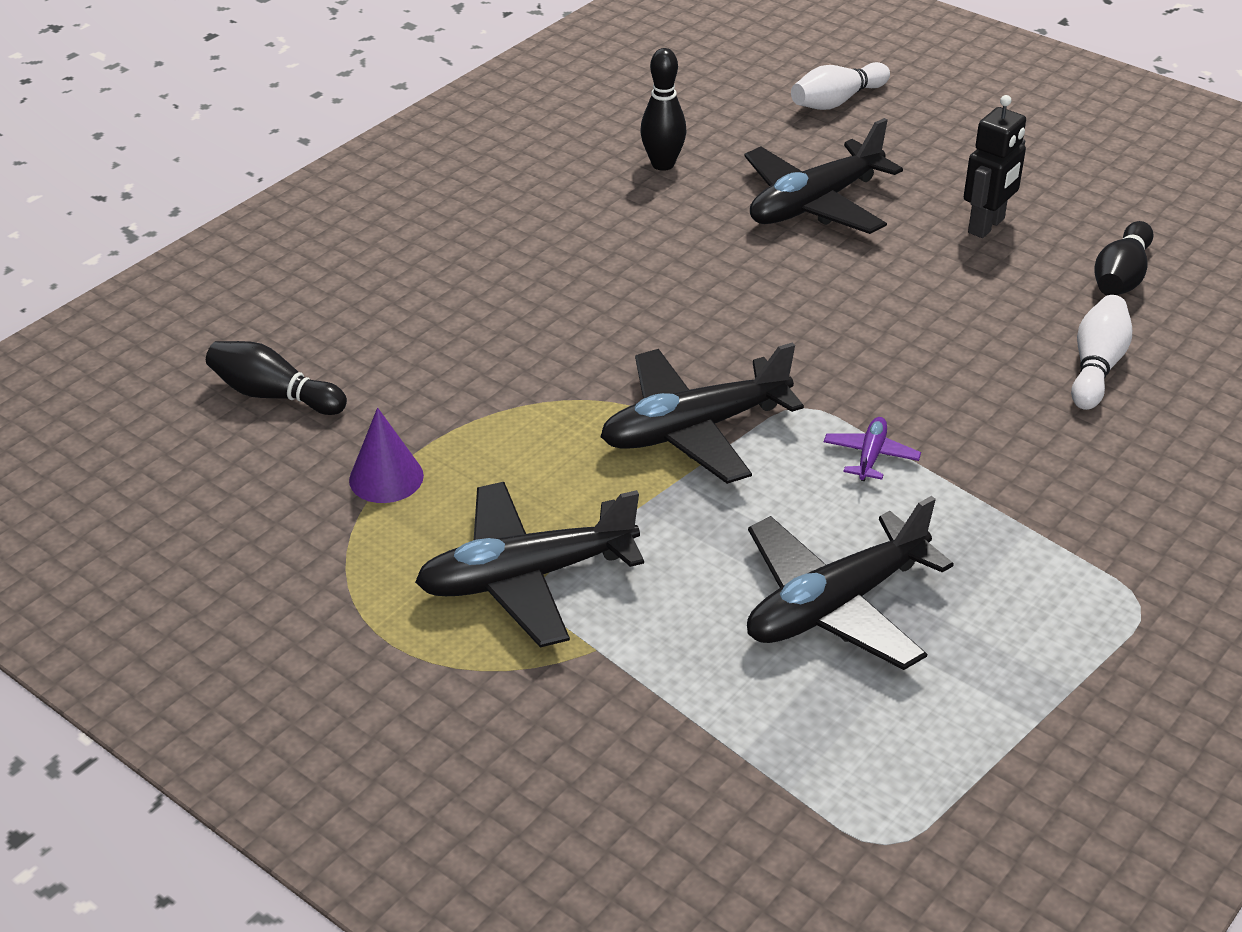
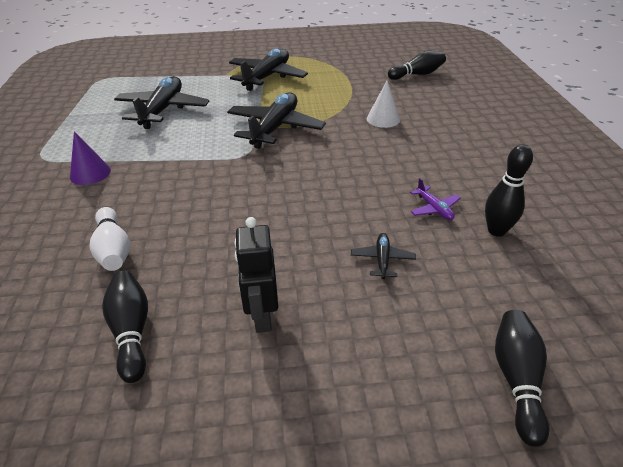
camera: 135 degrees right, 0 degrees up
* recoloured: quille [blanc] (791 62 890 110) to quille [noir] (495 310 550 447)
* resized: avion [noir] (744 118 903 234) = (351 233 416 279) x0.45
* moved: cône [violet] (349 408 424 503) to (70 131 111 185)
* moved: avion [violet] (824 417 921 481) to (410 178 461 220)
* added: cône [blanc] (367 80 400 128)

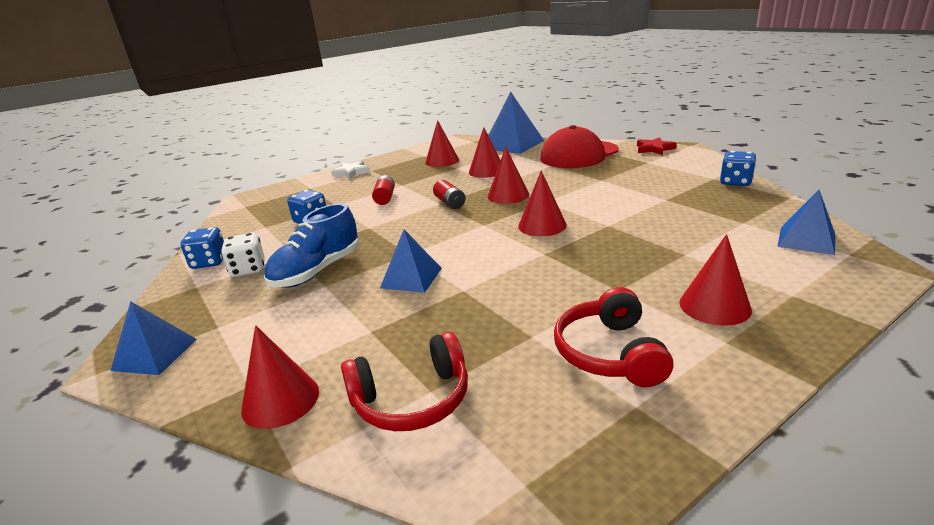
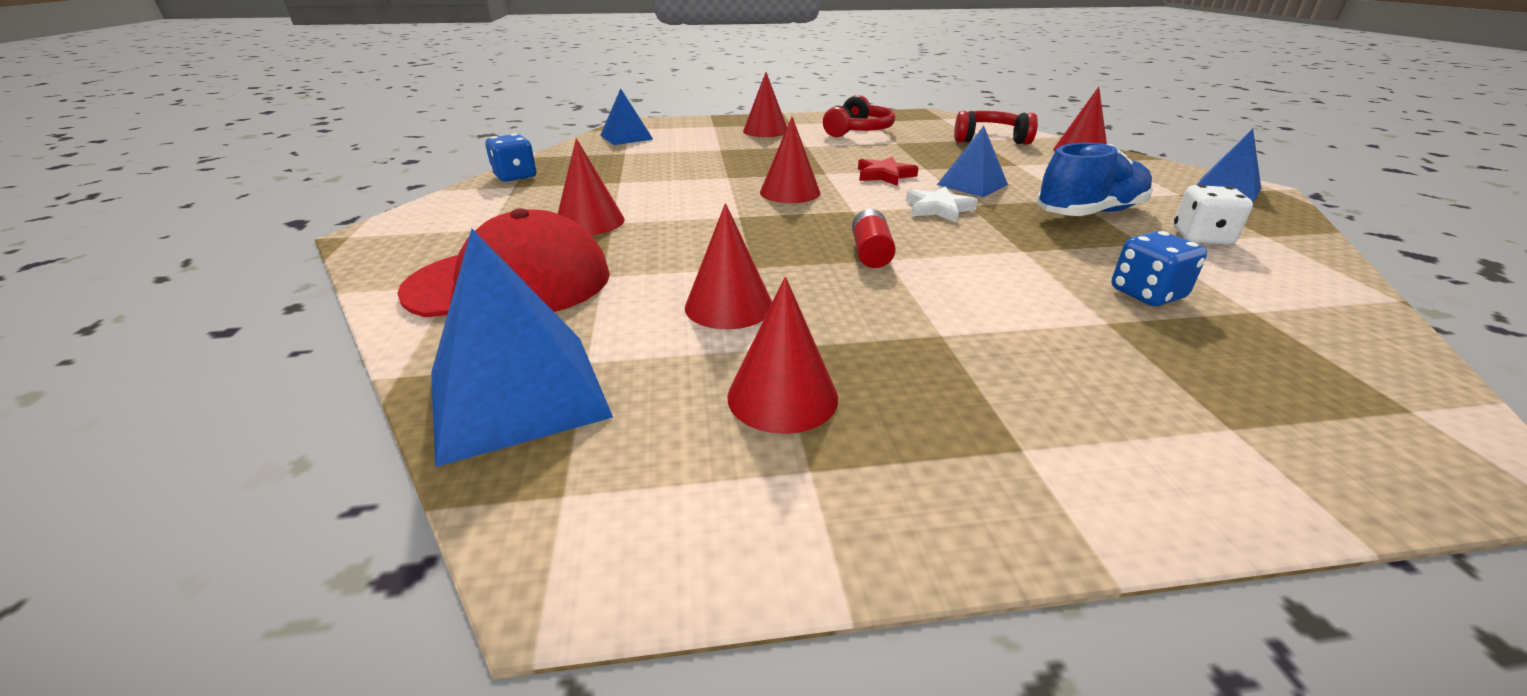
camera: 155 degrees left, 5 degrees up
* moved: étoile [rouge] (637 137 677 155) to (858 157 919 186)
* moved: cône [rouge] (488 146 529 204) to (558 138 625 235)
* moved: étoile [blanc] (331 161 370 179) to (906 186 978 223)
* removed: pile [rouge] (372 175 395 205)
* removed: dé [bleu] (180 227 224 269)

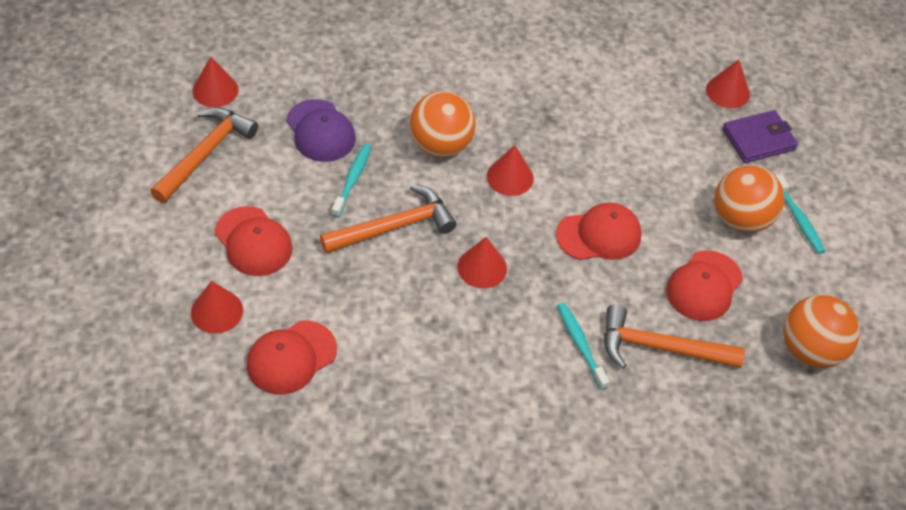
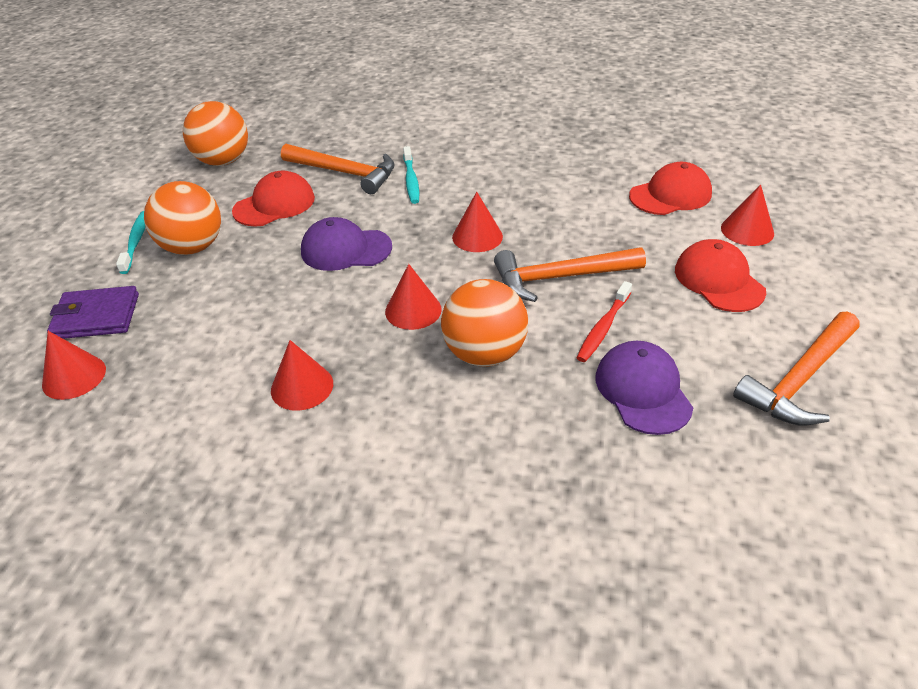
camera: 160 degrees left, 10 degrees down
* moved: cône [rouge] (192 56 239 107) to (271 340 333 411)
* recoloured: brosse à dents [turquoise] (332 144 371 217) to brosse à dents [rouge] (576 281 632 362)
* recoloured: casquette [rouge] (556 203 642 260) to casquette [violet] (301 217 392 271)

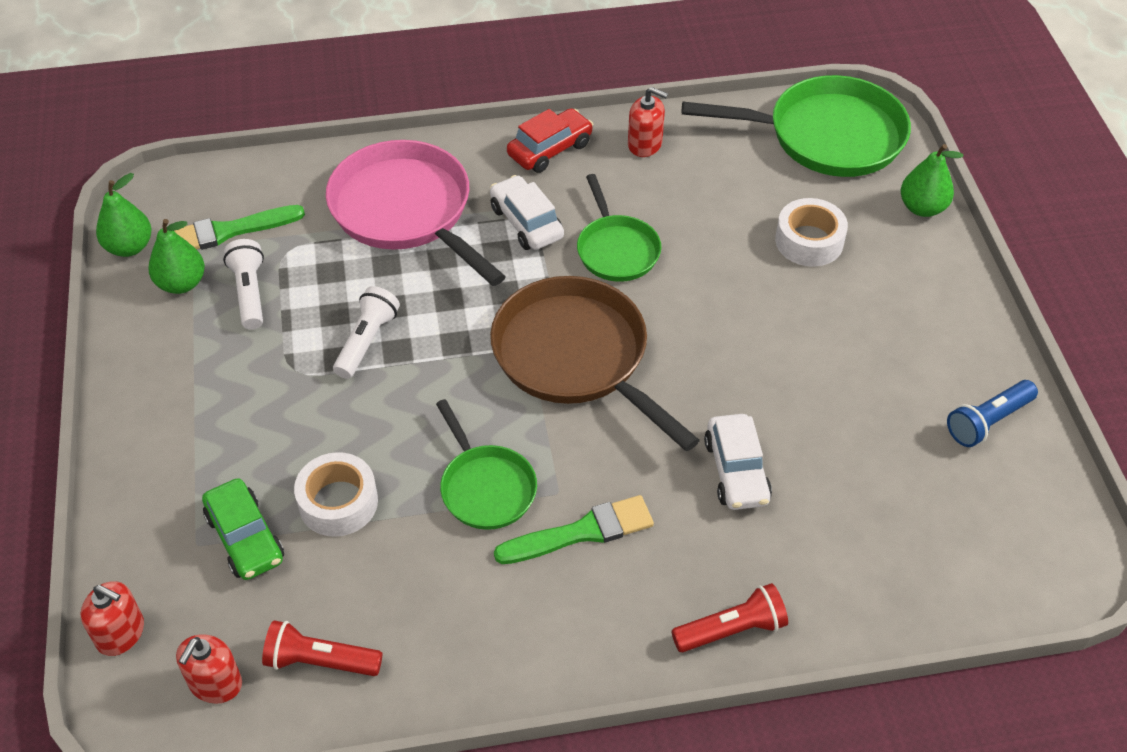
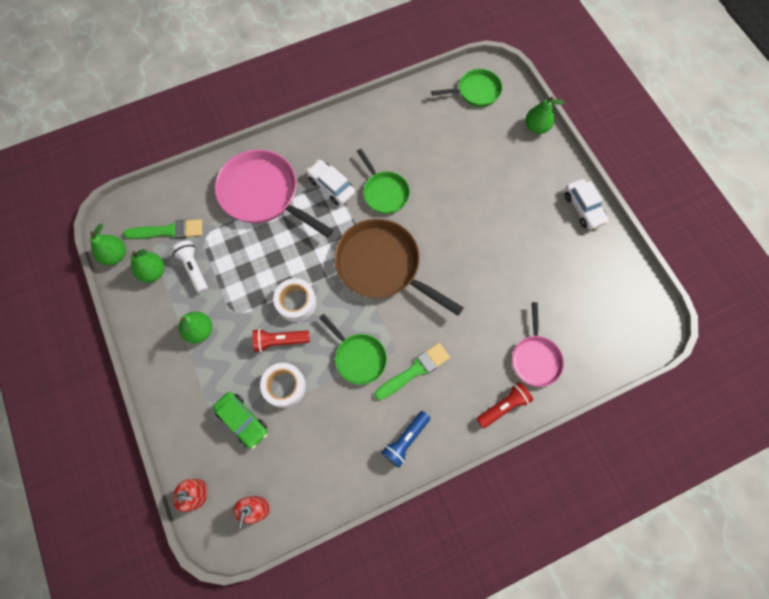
camera: 15 degrees left, 20 degrees up
* resized: poêle [vert] (682 75 911 177) = (431 69 502 107) x0.57
* removed: distributeur de savon [rouge] (628 87 668 157)
* removed: voiture [rouge] (507 108 593 173)
* moved: ruban adhésif [blanc] (775 198 848 267) to (273 278 317 322)
* turned: pinceau [vert] (174 205 305 250) = (123 219 202 239) 150 degrees counterclockwise
* removed: lampe de poche [blanc] (333 286 400 379)
* moved: lampe de poche [bleu] (947 380 1038 447) to (381 411 430 468)
* moved: voiture [blanc] (704 414 772 510) to (564 179 609 230)
* moved: lampe de poche [rouge] (262 620 382 676) to (252 329 310 352)
* added: poêle [rose] (512 302 564 387)
* added: poire [vert] (179 312 212 344)

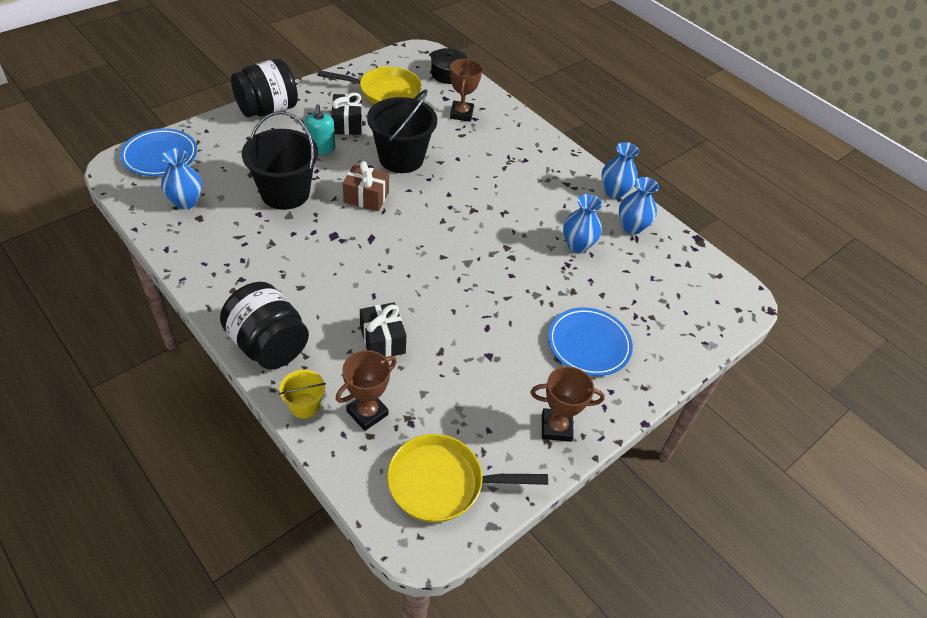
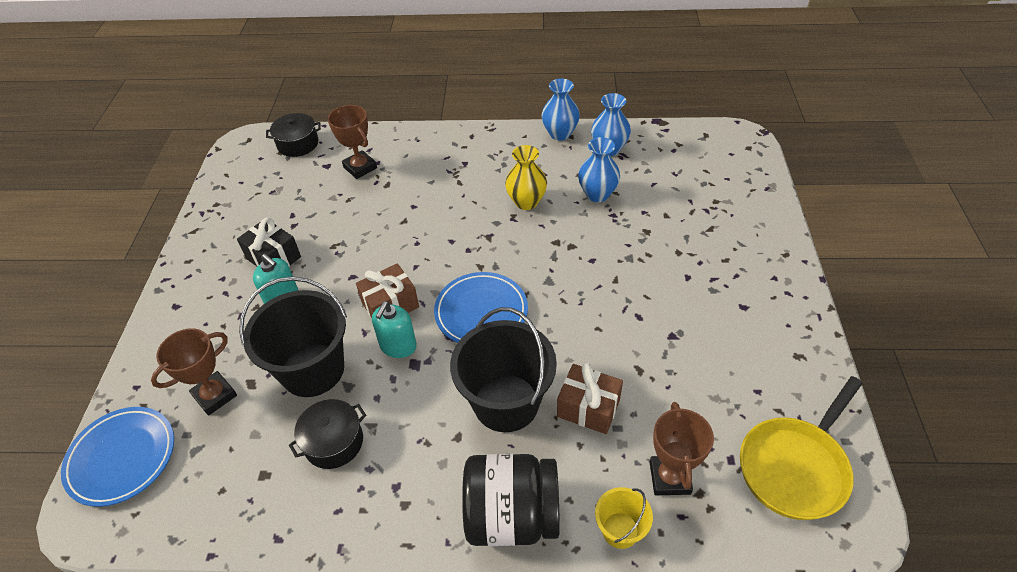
camera: 40 degrees left, 0 degrees up
* removed: bocal [noir] (231 59 298 117)
* removed: poêle [jaune] (317 67 422 104)
* moved: seau [noir] (367 89 437 173) to (450 307 557 432)
* removed: vase [bleu] (161 148 202 209)
* recoloured: cadeau [noir] (360 302 407 357) to cadeau [marron] (557 363 623 434)
* moved: assiette [bleu] (548 307 633 376) to (434 272 528 343)
* moved: trophée [marron] (530 366 605 442) to (151 328 237 416)
* added: vase [jaune] (505 145 547 210)
* added: distributeur de savon [turquoise] (372 301 417 358)
* added: marmite [noir] (289 399 366 469)

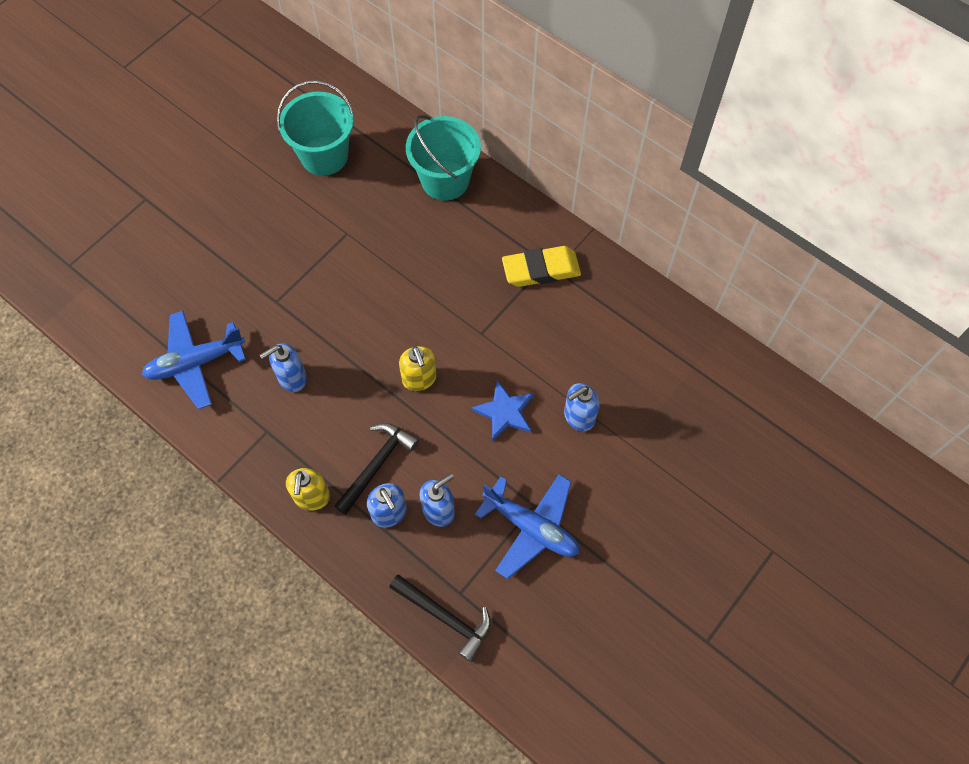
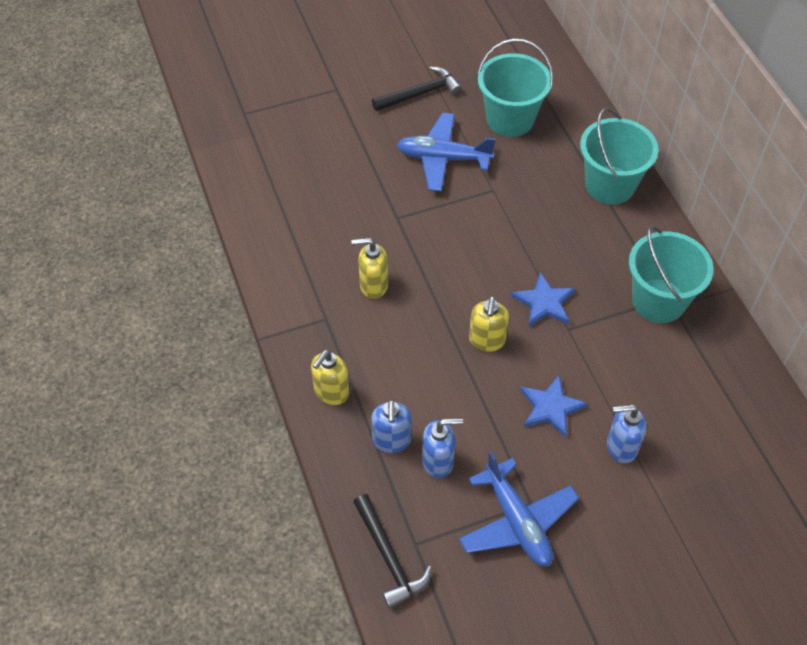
camera: 30 degrees right, 10 degrees down
* replaced: gomme [jaune] (502 246 581 287) to seau [turquoise] (629 226 714 323)
* moved: avion [bleu] (142 311 246 409) to (397 113 496 192)
* recoloured: distributeur de savon [bleu] (260 343 307 392) to distributeur de savon [jaune] (351 238 388 299)
* moved: marteau [noir] (334 423 419 515) to (372 66 462 111)
* added: étoile [bleu] (511 272 575 326)

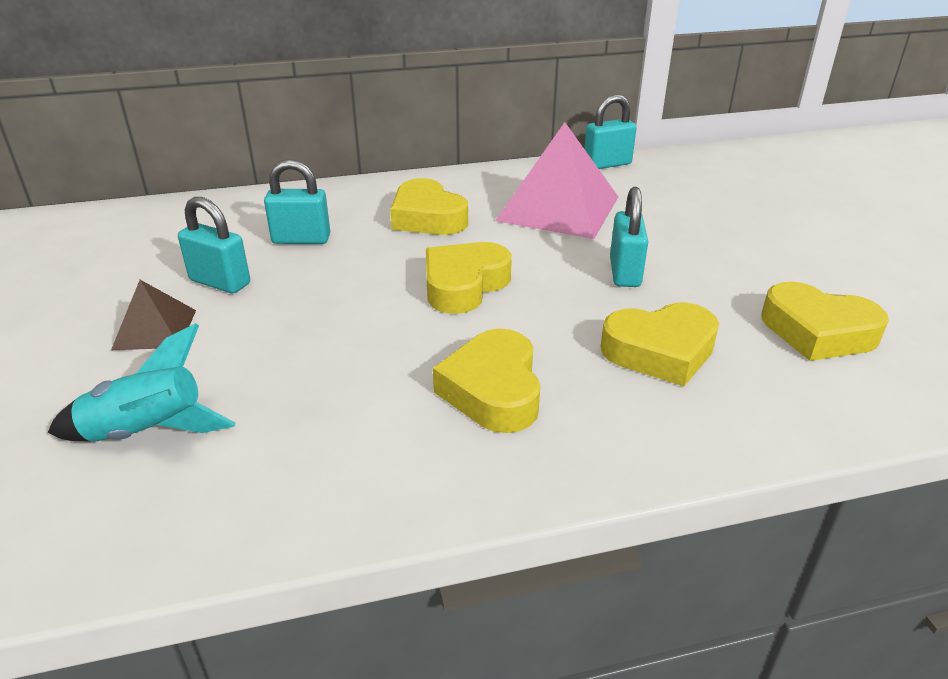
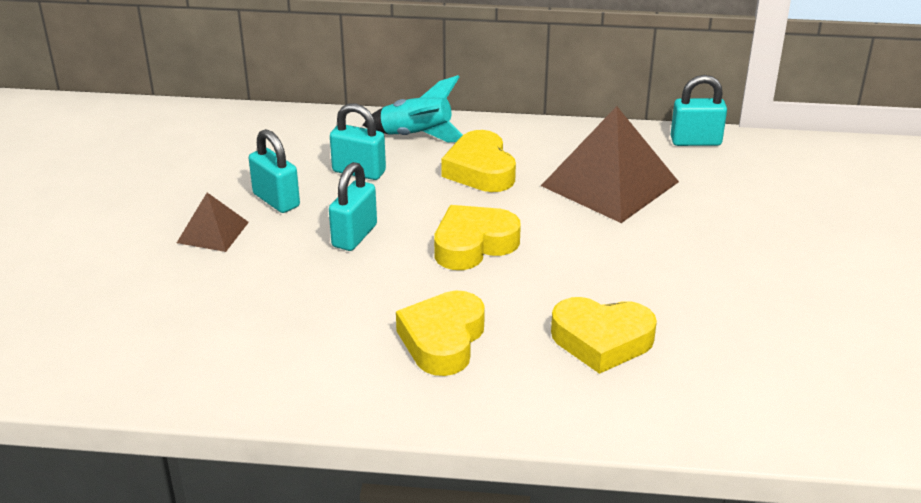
camera: 20 degrees right, 0 degrees up
* recoloured: pyramide [rose] (495 122 618 239) to pyramide [marron] (541 106 679 223)
* moved: cadenas [turquoise] (610 187 648 287) to (329 162 377 251)
* removed: cœur [jaune] (762 282 889 361)
* moved: fusée [turquoise] (47 323 235 442) to (363 75 463 142)

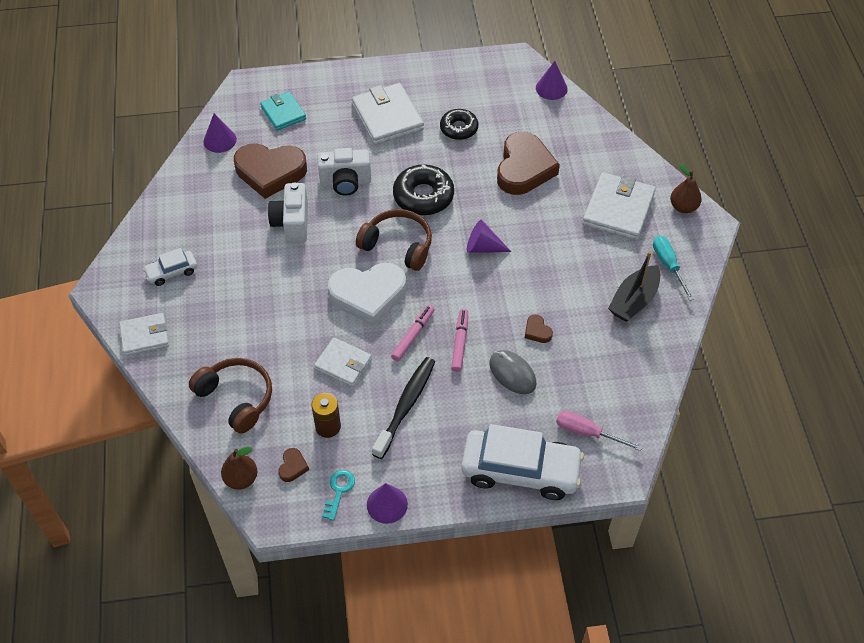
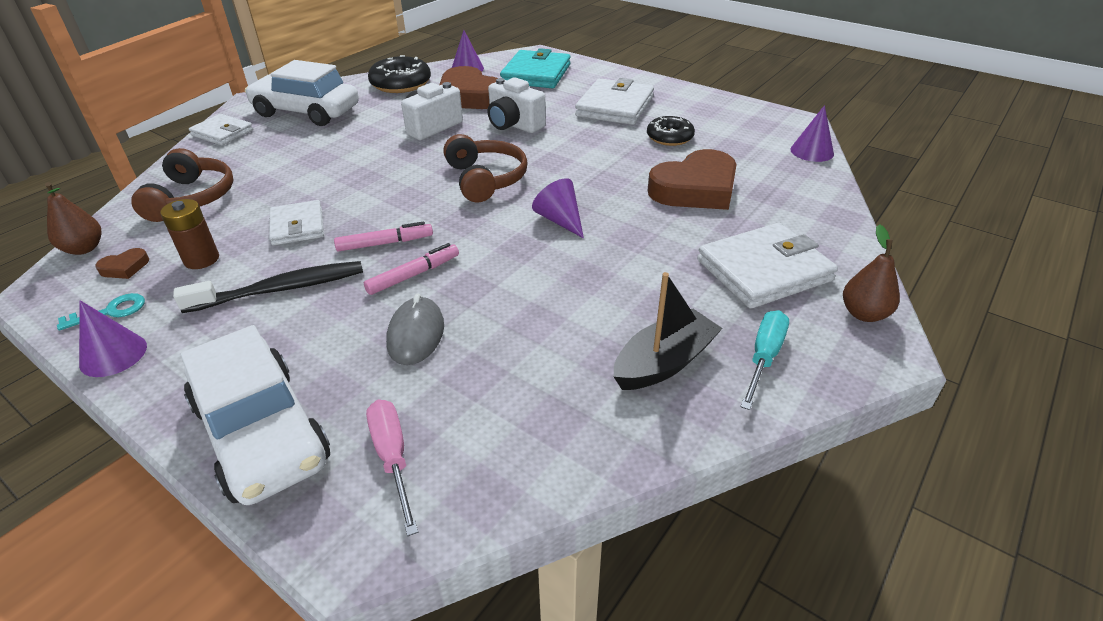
camera: 45 degrees right, 15 degrees down
* resized: portefeuille [turquoise] (260 91 306 131) = (500 48 570 88) x1.62
* moved: beignet [noir] (393 165 454 215) to (368 55 431 93)
* resized: voiture [blanc] (143 248 197 286) = (245 60 359 126) x2.05
* turned: bateau [noir] (608 251 660 322) = (613 272 723 390) 150 degrees clockwise
* removed: cœur [blanc] (328 263 406 326)
* removed: cœur [marron] (525 314 553 343)

